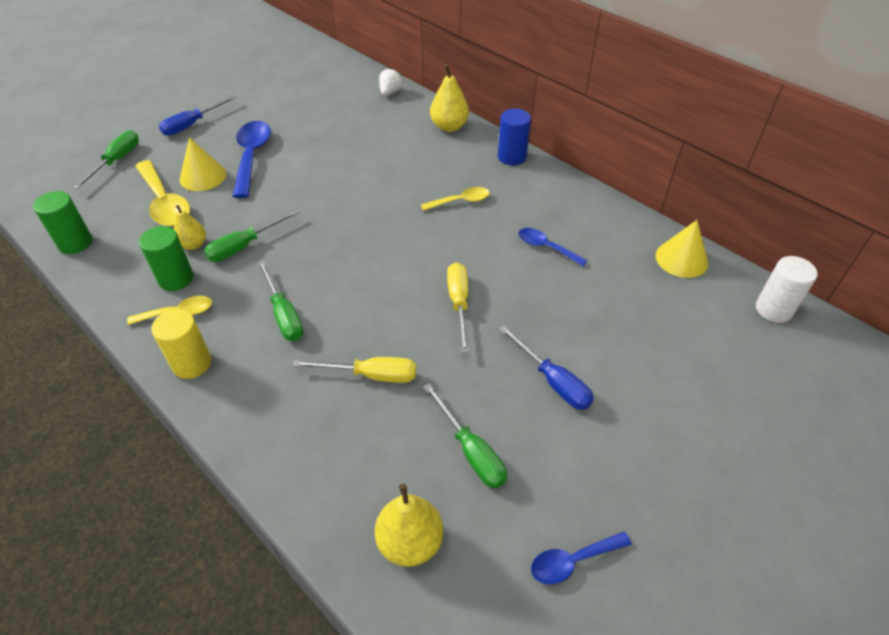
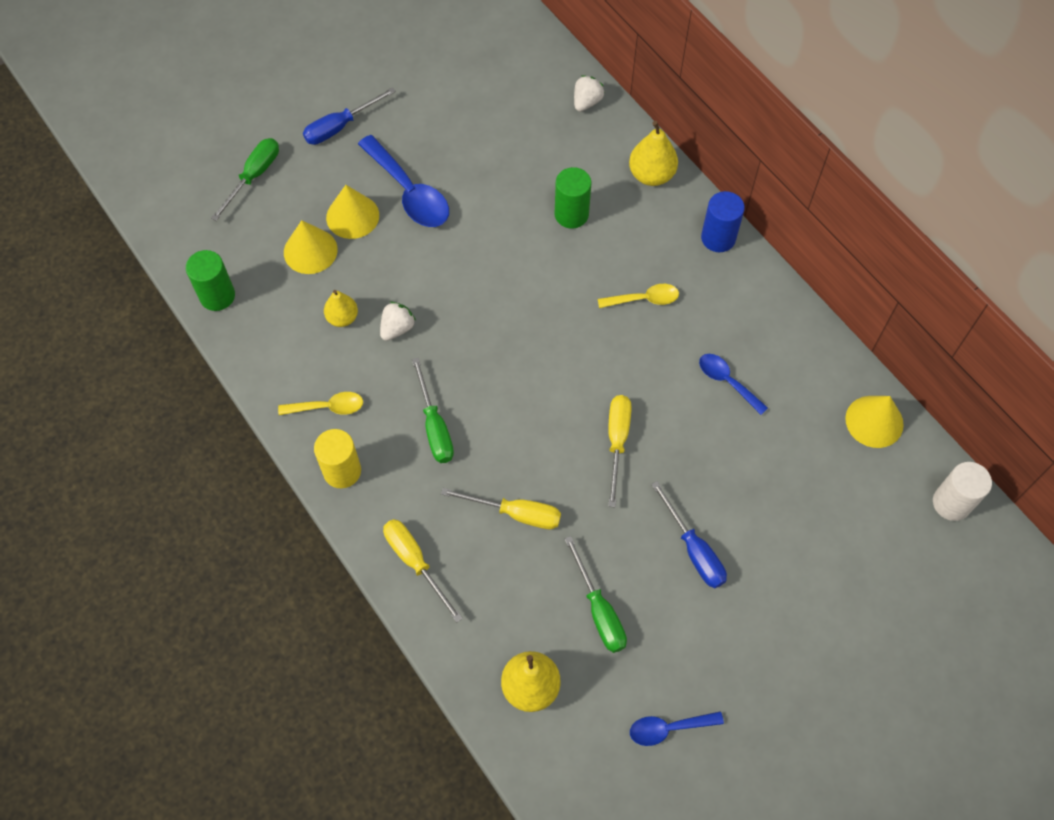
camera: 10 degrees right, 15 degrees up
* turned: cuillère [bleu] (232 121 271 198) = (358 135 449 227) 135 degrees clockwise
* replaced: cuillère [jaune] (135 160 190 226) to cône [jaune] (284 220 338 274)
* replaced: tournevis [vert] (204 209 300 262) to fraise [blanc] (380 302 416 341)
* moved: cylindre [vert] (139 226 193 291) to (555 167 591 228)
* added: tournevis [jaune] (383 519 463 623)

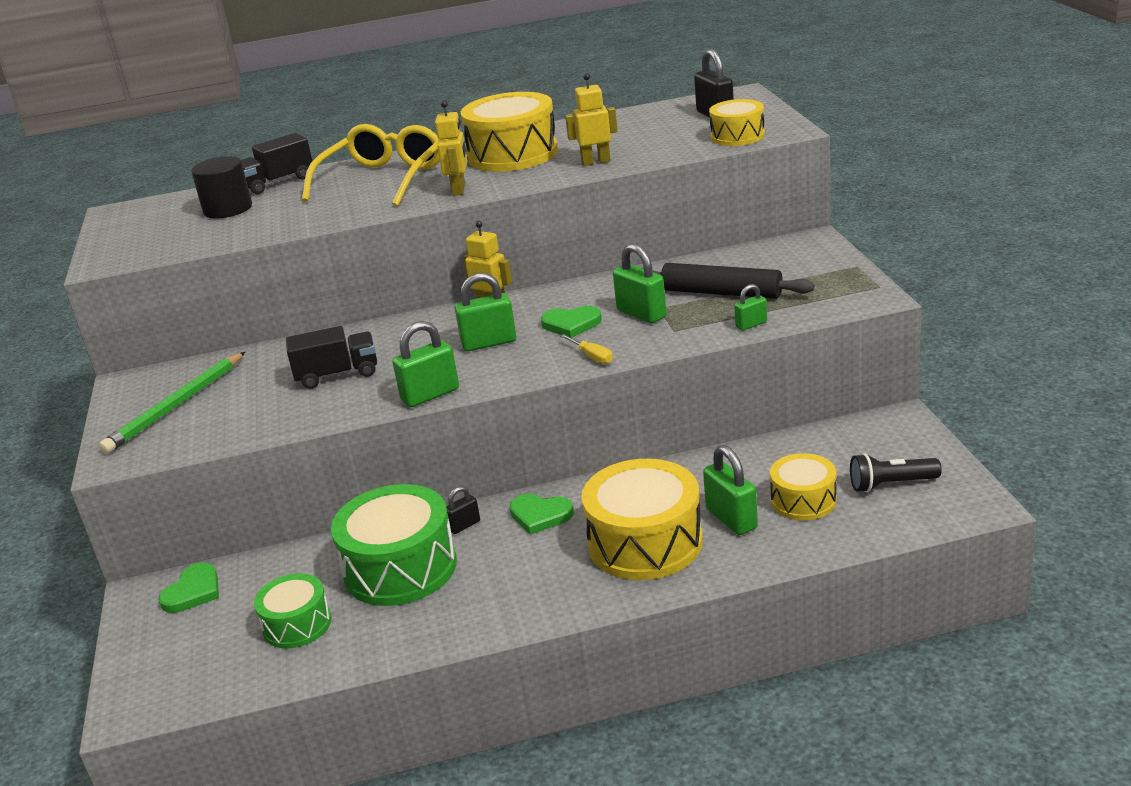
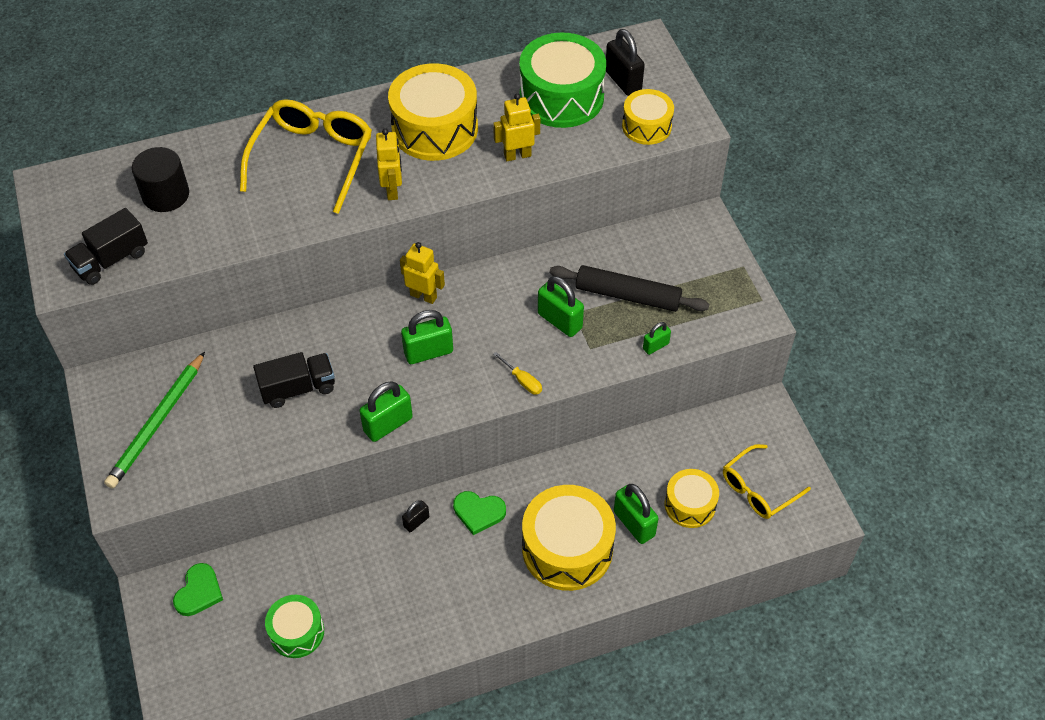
camera: 10 degrees left, 25 degrees up
* moved: camion [noir] (241 133 312 194) to (64 208 148 285)
* removed: cœur [vert] (541 306 602 338)
* replaced: lampe de poche [noir] (850 453 942 492) to lunettes [jaune] (723 444 811 519)
* moved: tambour [vert] (331 484 457 606) to (519 33 606 128)

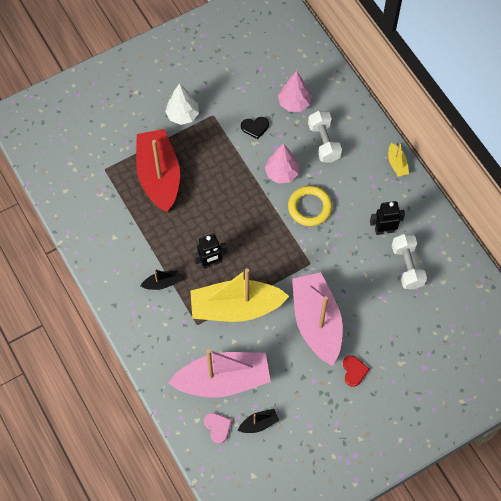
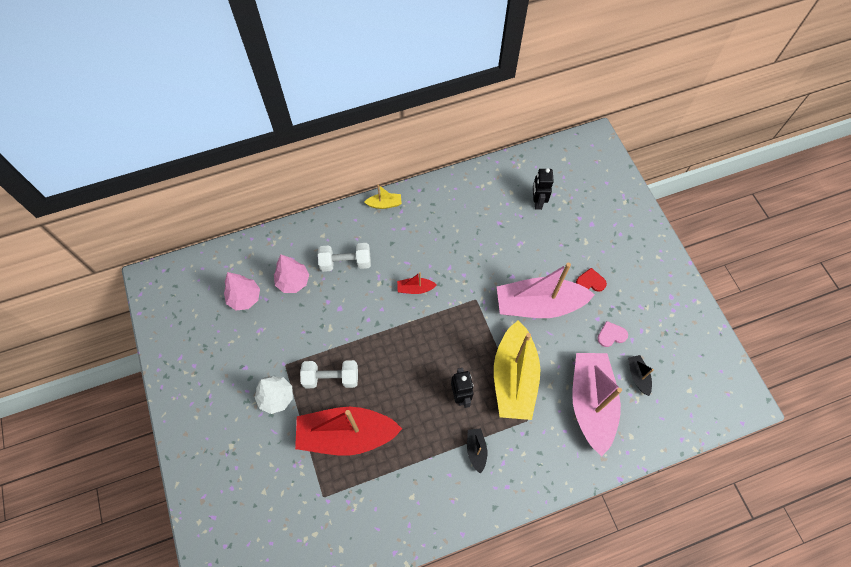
camera: 80 degrees left, 0 degrees up
* removed: cœur [noir] (241 117 269 139)
* moved: arbre [rose] (265 143 299 184) to (224 272 260 310)
* replaced: anneau [jaune] (288 186 332 226) to bateau [rouge] (397 272 437 294)
* moved: robot [noir] (370 201 405 235) to (533 168 554 210)
* moved: haltère [blanc] (392 234 427 289) to (300 360 358 388)
* moved: cœur [rose] (204 413 232 444) to (597 321 628 347)

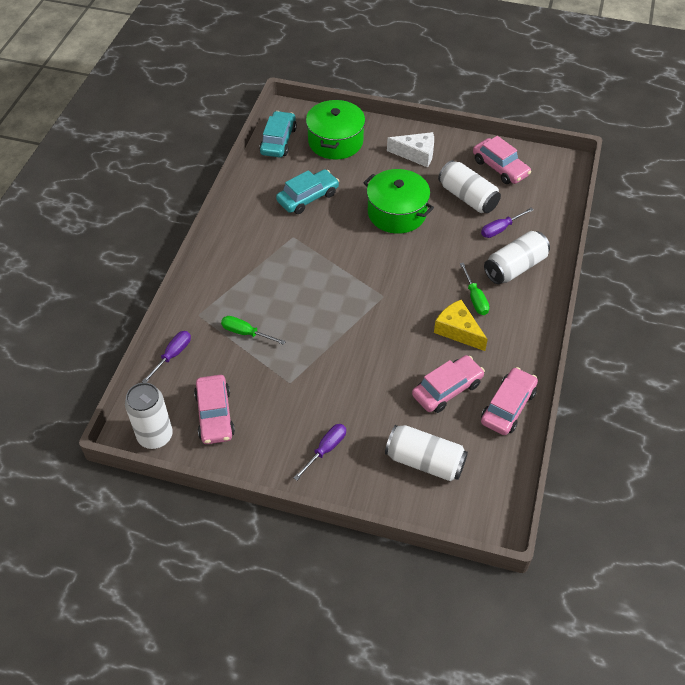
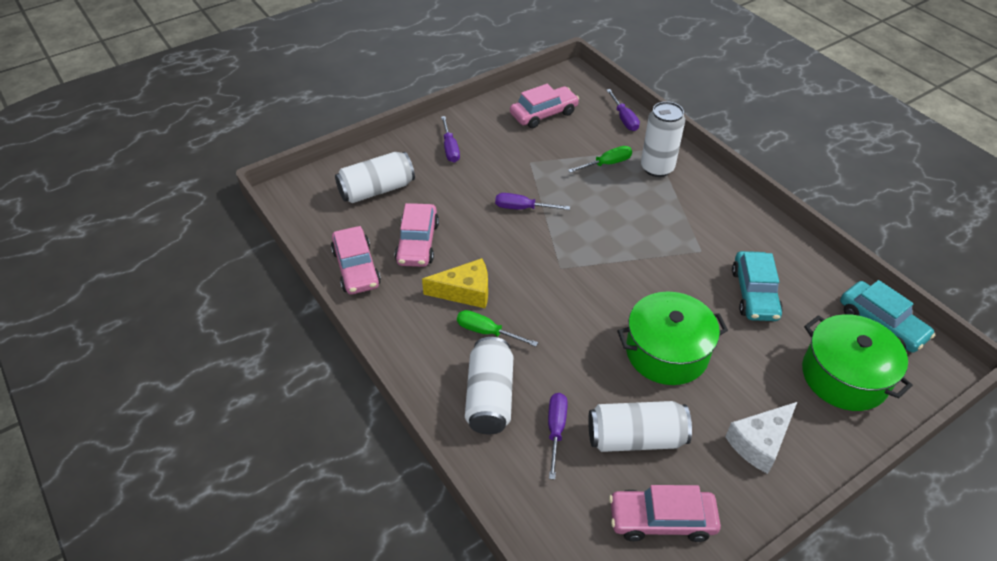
camera: 130 degrees right, 5 degrees down
* turned: voiture [rose] (194 375 235 444) = (510 84 579 128) 120 degrees clockwise
* moved: canette [blanc] (125 382 173 449) to (641 101 685 177)
* added: tournevis [violet] (495 193 570 210)

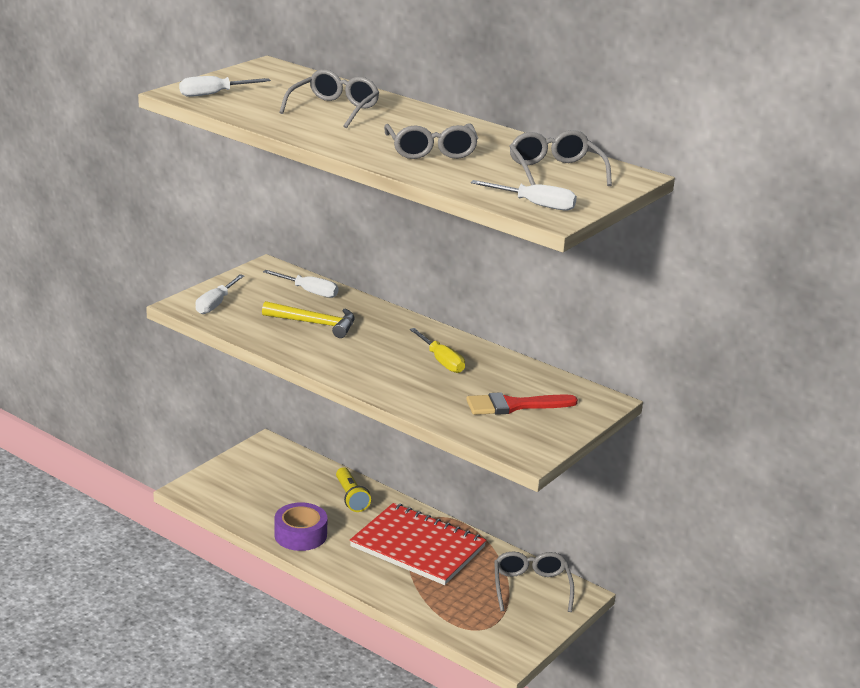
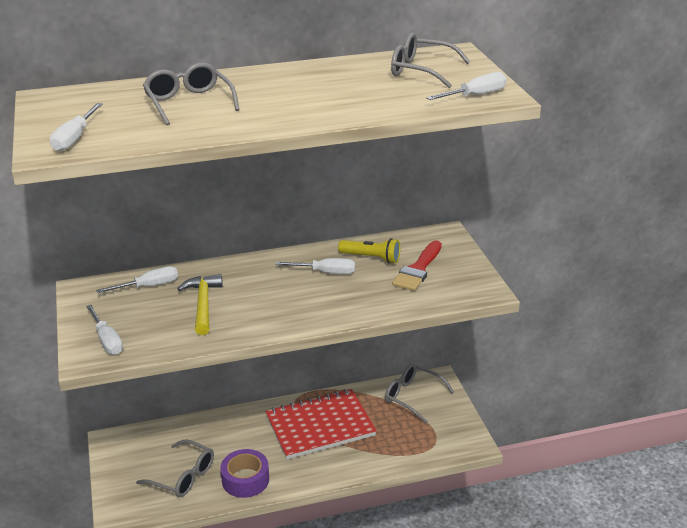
camera: 50 degrees left, 5 degrees up
* moved: lunettes [gris] (384 123 478 159) to (136 439 214 497)
* turned: marteau [jaune] (262 301 355 338) = (177 274 223 335) 60 degrees counterclockwise
* recoloured: tournevis [jaune] (410 328 465 373) to tournevis [blanc] (276 258 355 274)
* moved: lampe de poche [jaune] (336 467 371 512) to (338 238 400 264)

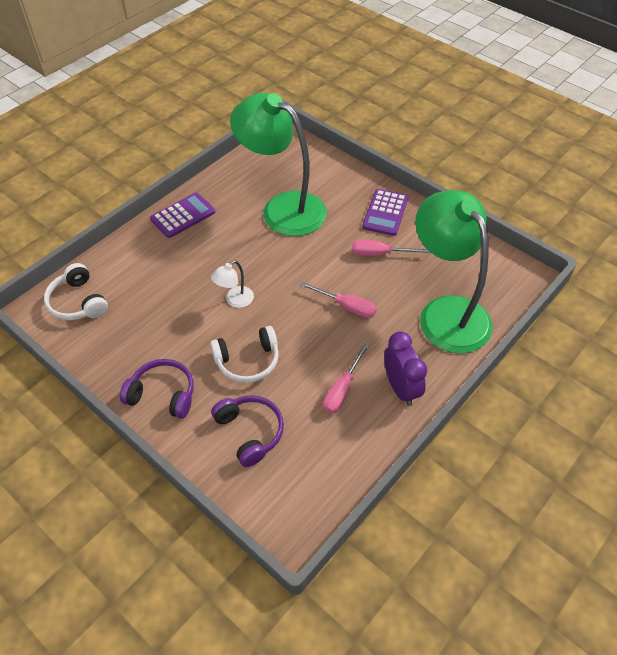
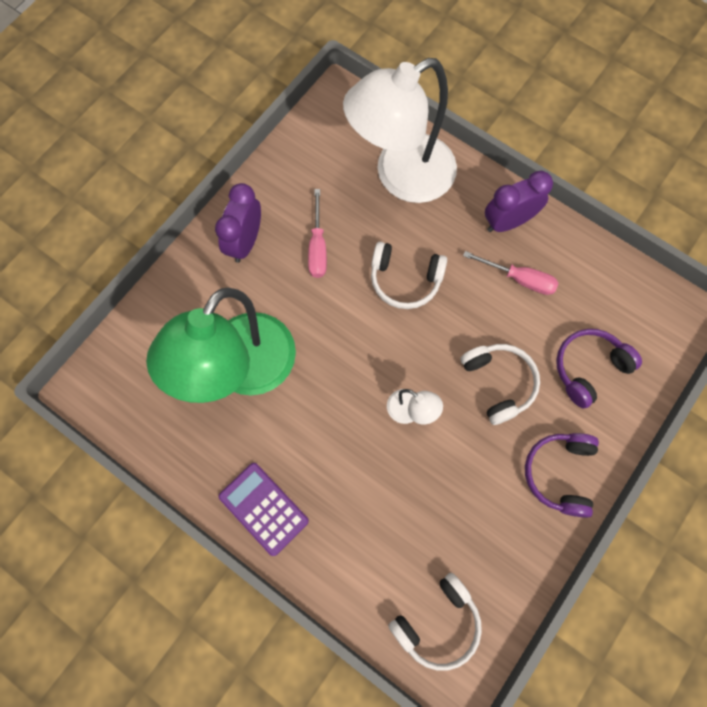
camera: 95 degrees left, 20 degrees up
* replaced: calculatrice [violet] (362 189 408 236) to réveil [violet] (215 183 261 263)
* recoloured: lampe [vert] (415 190 493 353) to lampe [blanc] (343 58 457 203)
* replaced: tournevis [rose] (300 282 377 318) to casque audio [blanc] (371 242 447 309)

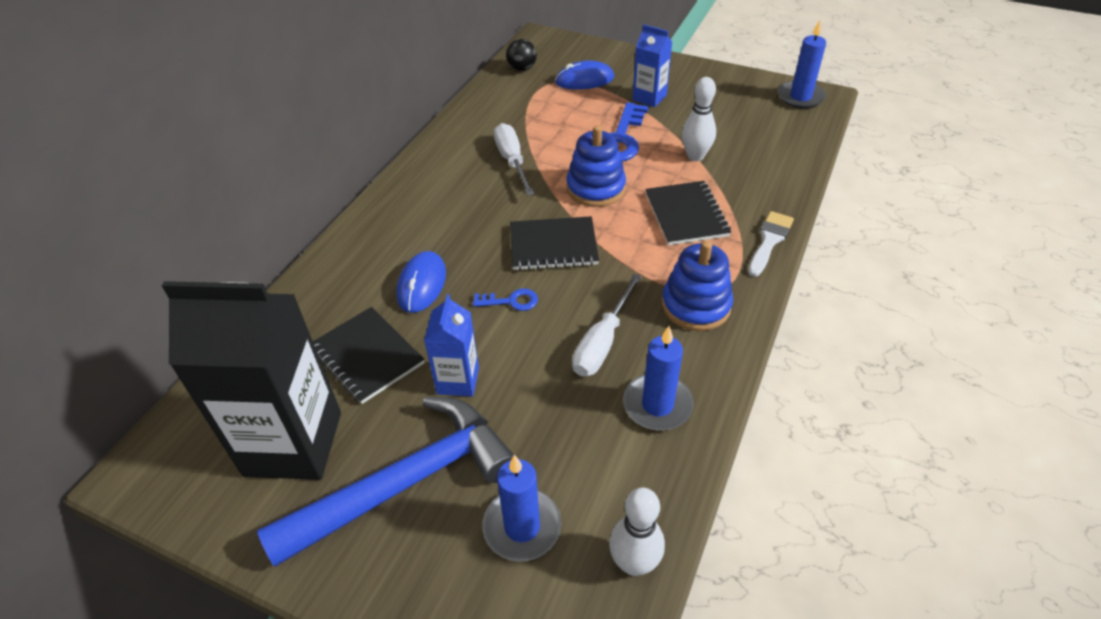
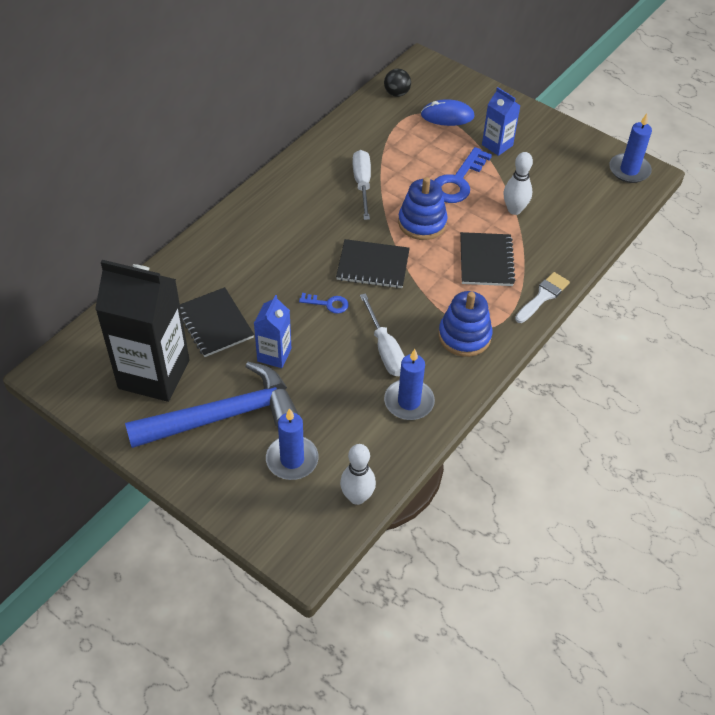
camera: 10 degrees right, 5 degrees up
* removed: souris [bleu] (397 251 446 313)
* turned: tournevis [blanc] (572 274 642 377) = (360 293 405 376) 60 degrees counterclockwise

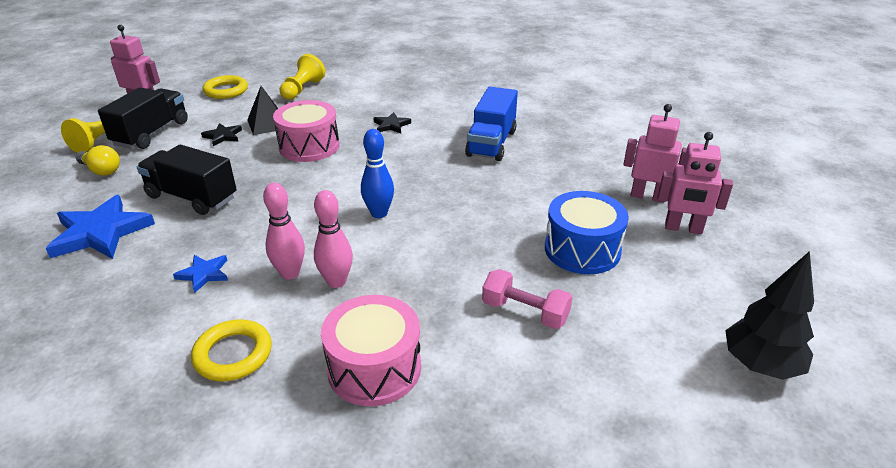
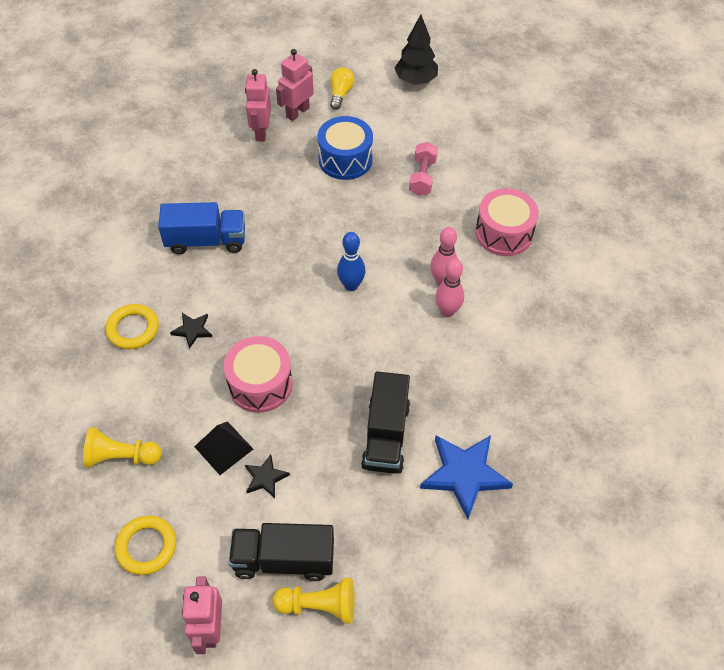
camera: 110 degrees left, 20 degrees up
* turned: robot [rose] (658 132 733 234) = (276 49 314 121) 135 degrees counterclockwise
* moved: ampoule [jaune] (76 145 120 176) to (330 67 354 110)
* removed: étoile [bleu] (173 255 228 293)
* moved: anneau [jaune] (191 319 272 381) to (105 304 159 350)

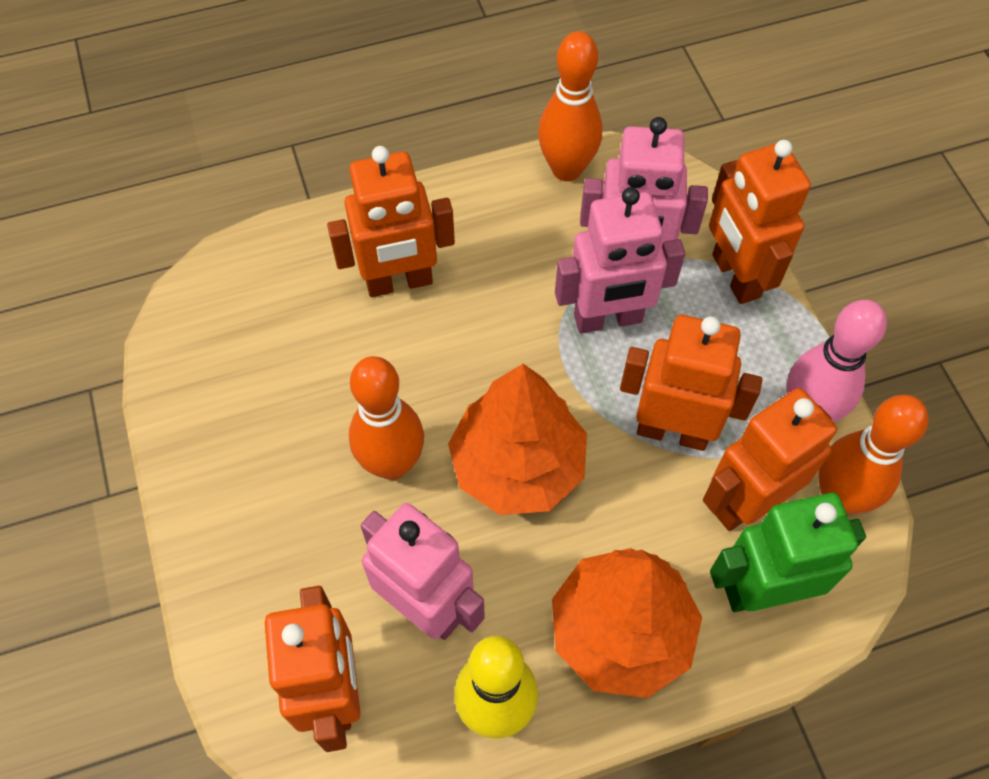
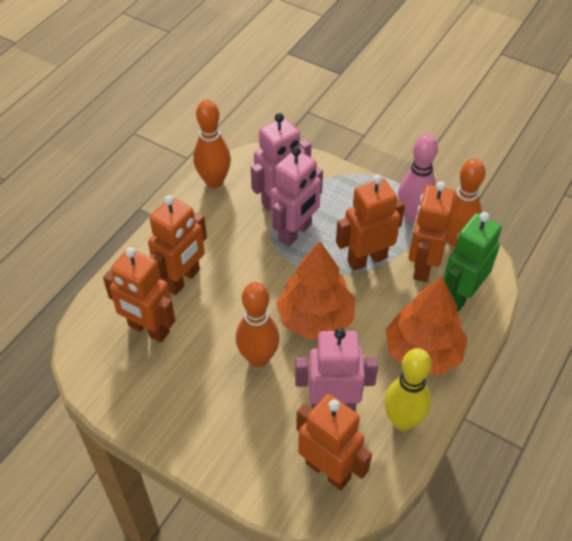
camera: 40 degrees left, 10 degrees down
* moved: robot [orange] (709 140 811 304) to (103 247 175 342)

